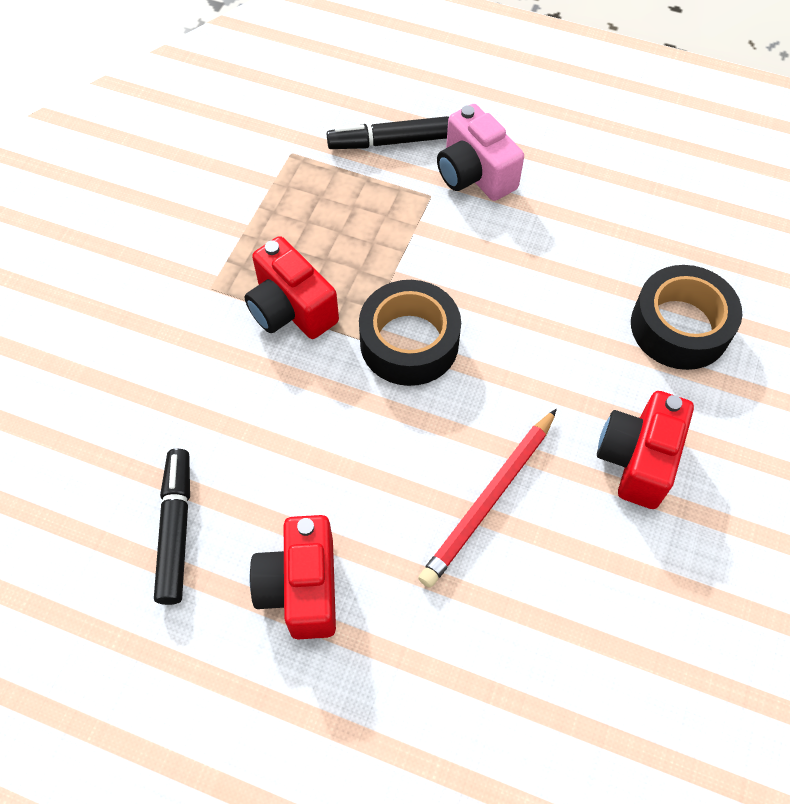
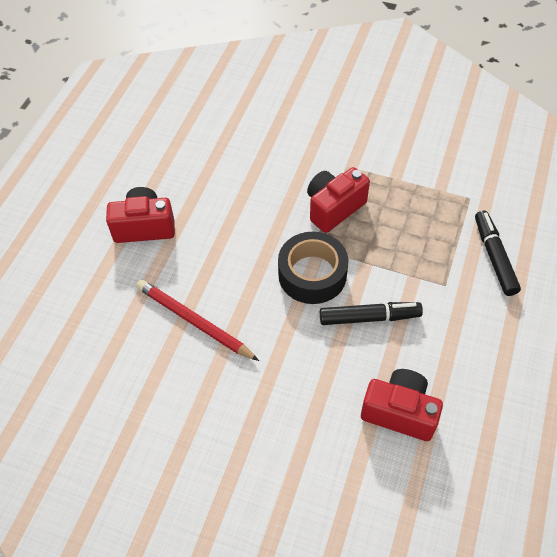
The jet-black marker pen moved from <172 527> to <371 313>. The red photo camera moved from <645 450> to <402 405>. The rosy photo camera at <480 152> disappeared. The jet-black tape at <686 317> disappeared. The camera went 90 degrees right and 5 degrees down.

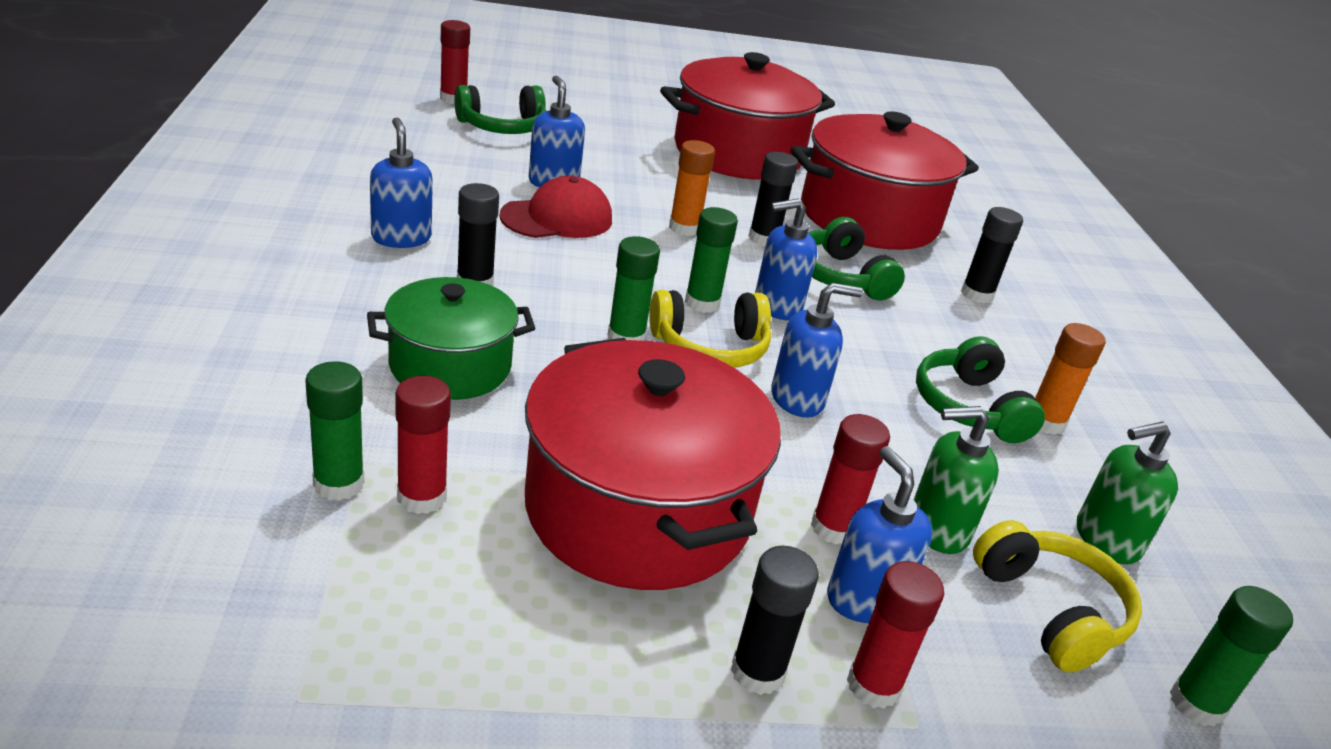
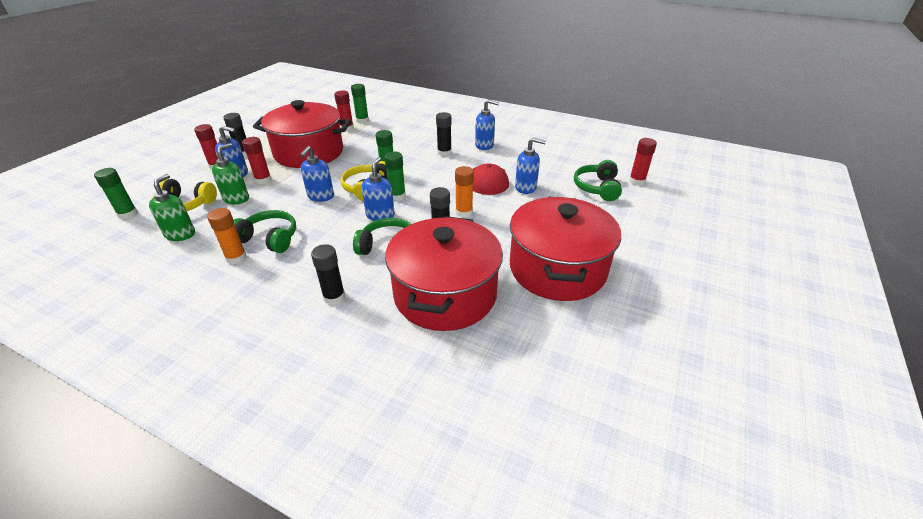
The green stockpot at <451 338> disappeared. The camera went 125 degrees right and 5 degrees up.

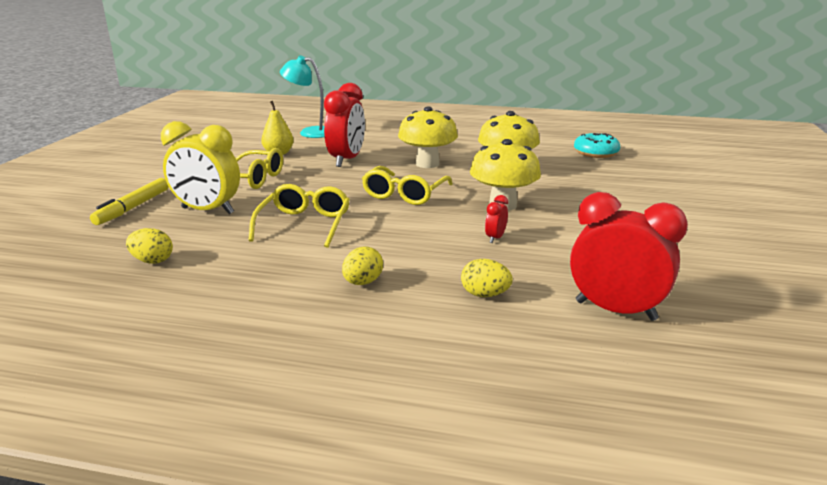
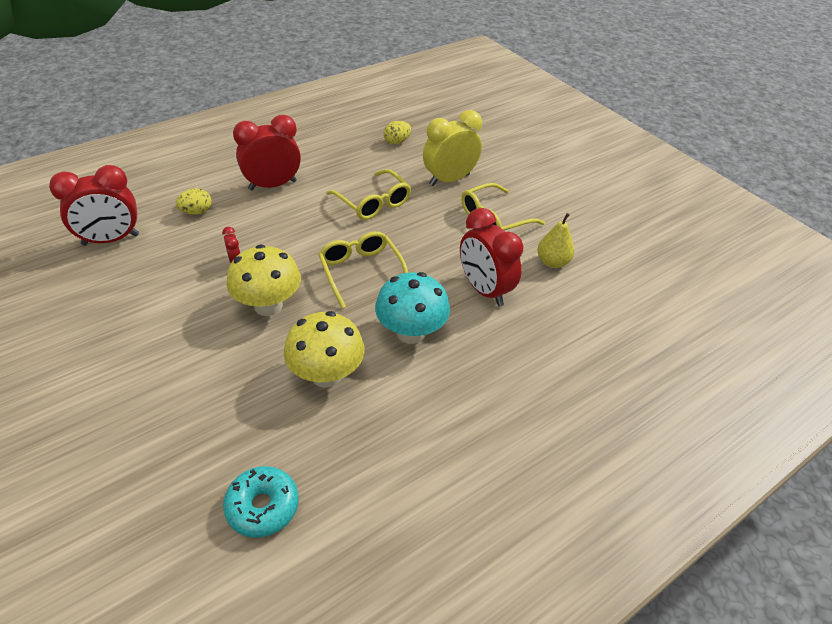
The yellow egg at <362 265> was replaced by the red alarm clock at <267 153>. The yellow mushroom at <428 137> became the teal mushroom at <412 308>. The yellow marker pen at <129 201> disappeared. The teal desk lamp at <302 96> disappeared. The camera went 130 degrees right and 20 degrees up.

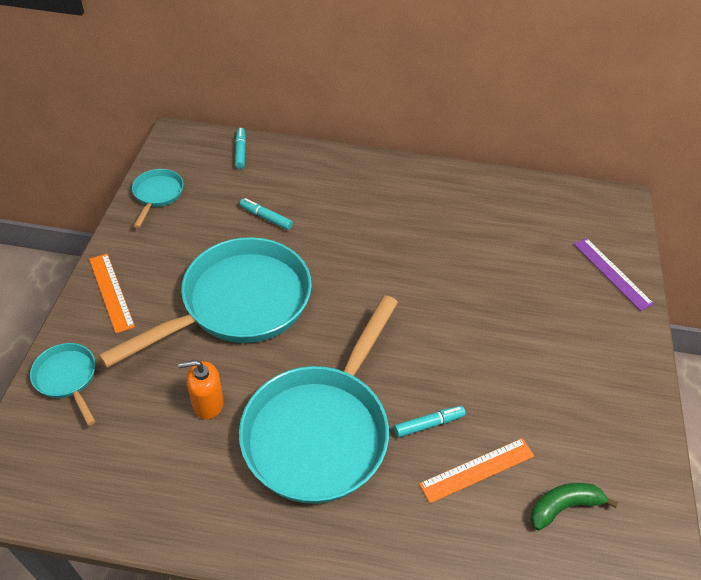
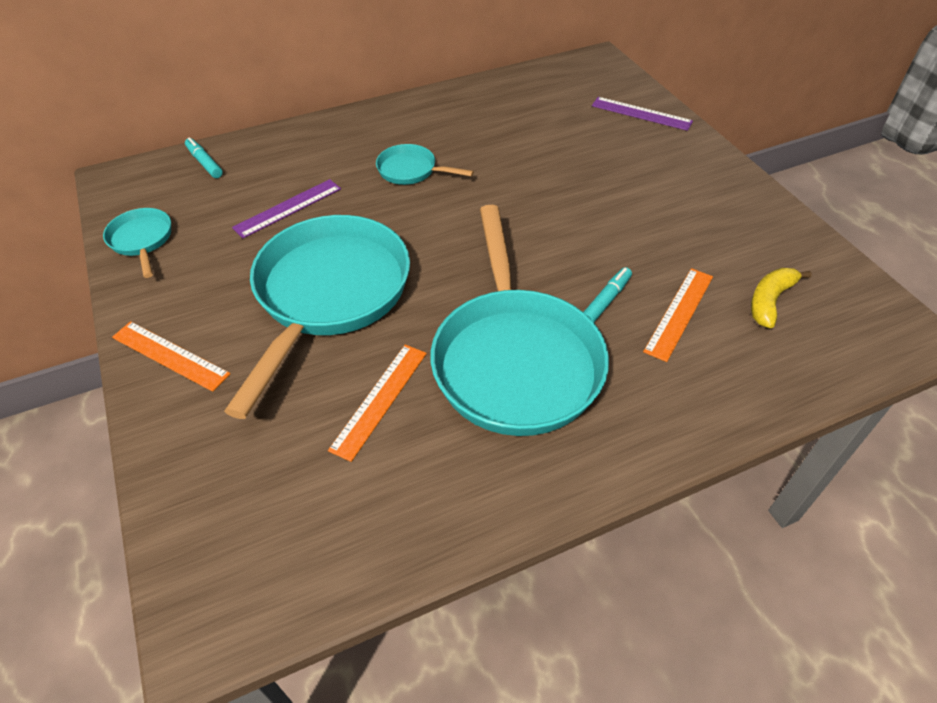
The teal marker pen at <266 214> was replaced by the violet ruler at <286 208>. The bright orange soap pump at <201 389> was replaced by the bright orange ruler at <377 403>. The teal frying pan moved from <63 384> to <425 164>. The green banana at <574 506> became the yellow banana at <781 298>. The camera went 30 degrees left and 0 degrees up.

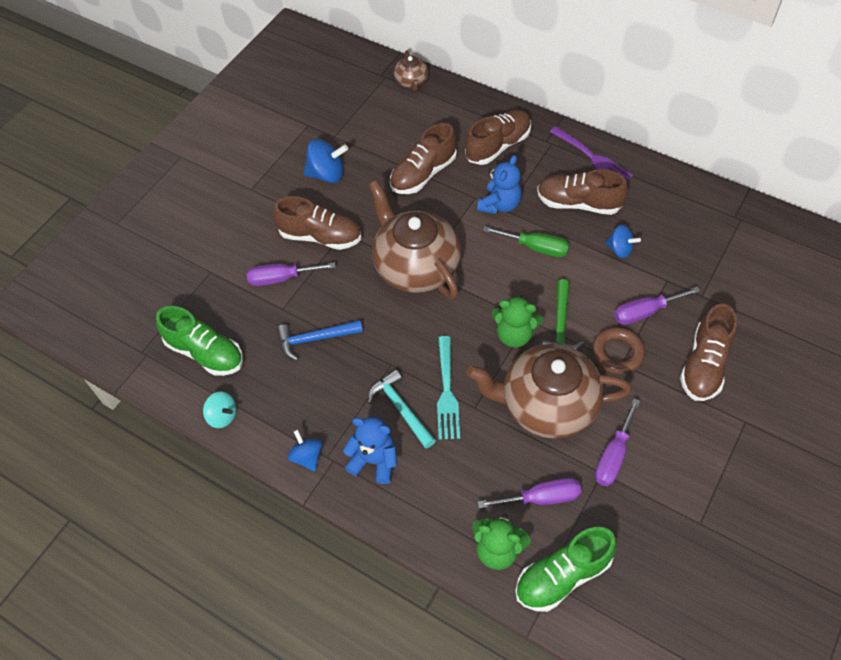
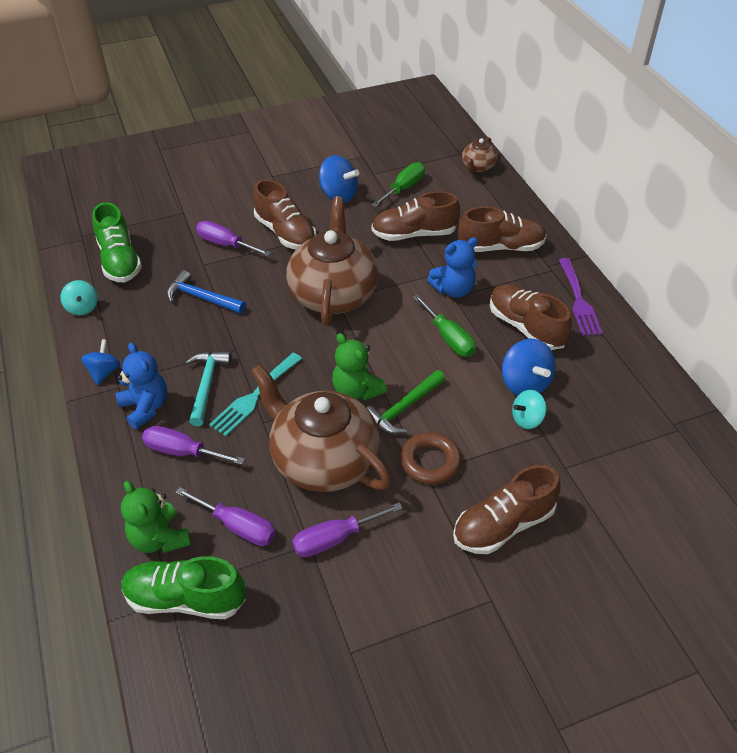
The violet hand screwdriver moved from <657 306> to <193 445>. The green hand screwdriver at <398 184> appeared. The royal blue spinning top at <623 241> changed to 1.55 times the size. The teal spinning top at <529 409> appeared. The camera went 35 degrees right and 10 degrees down.

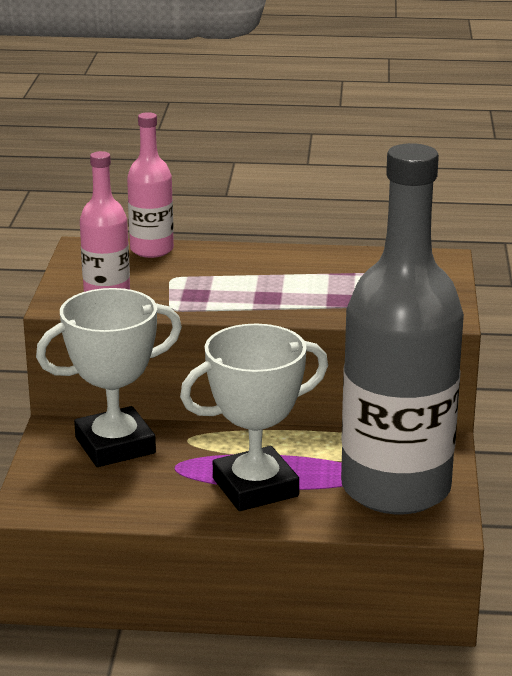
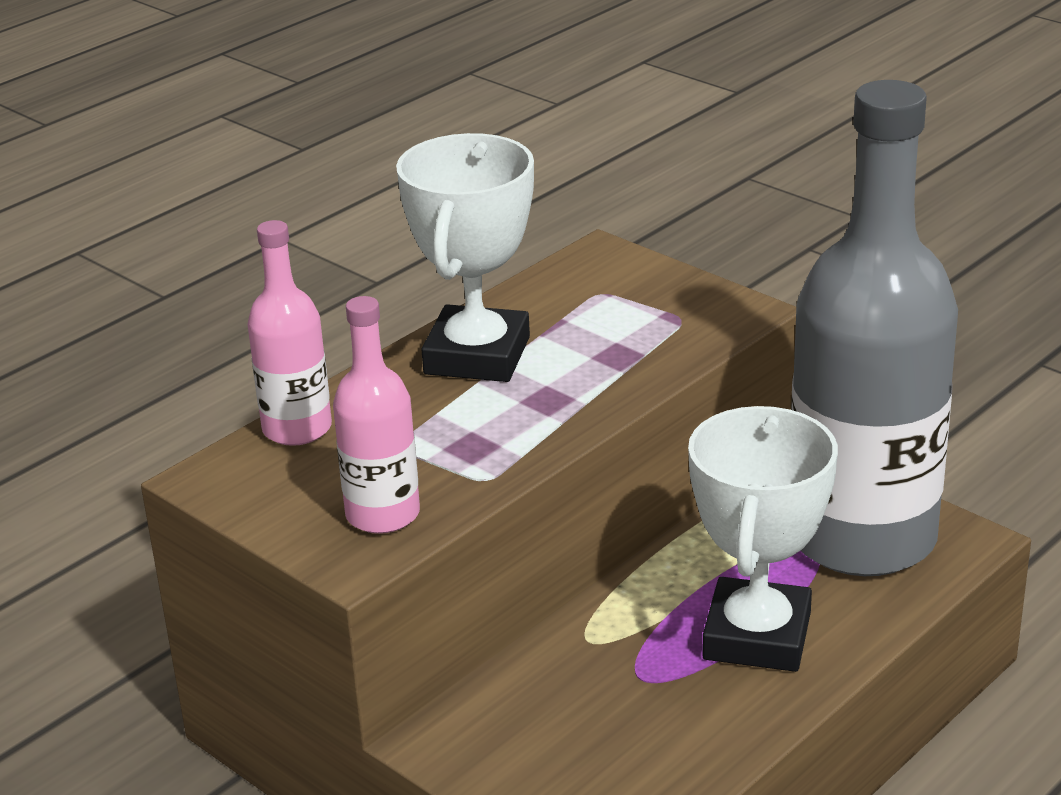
The white trophy moved from <109 377> to <465 257>. The camera went 50 degrees left and 5 degrees up.

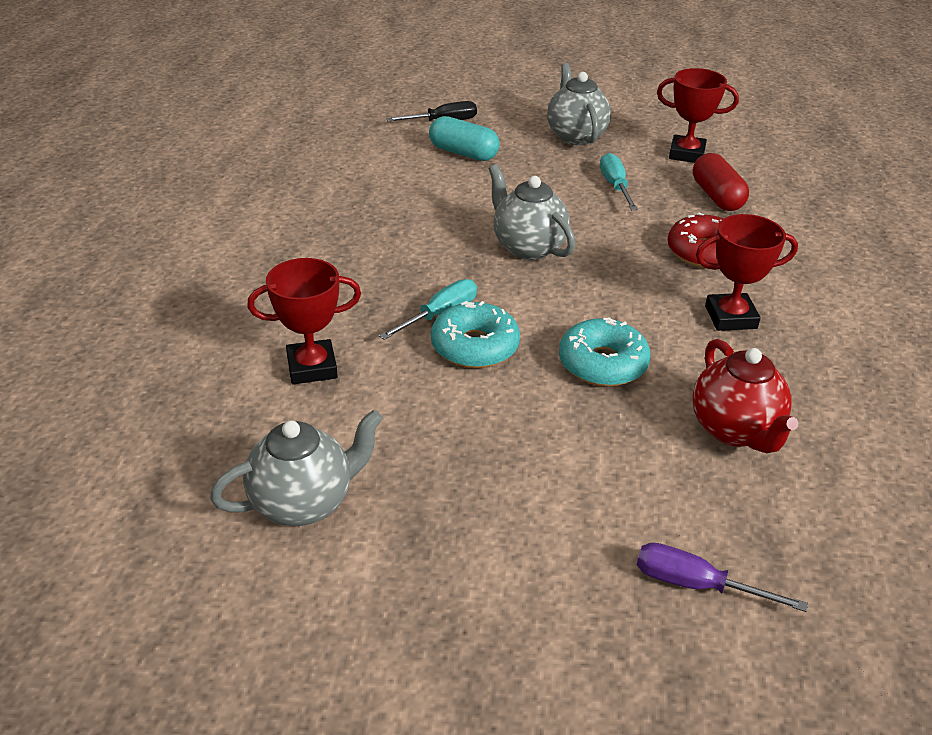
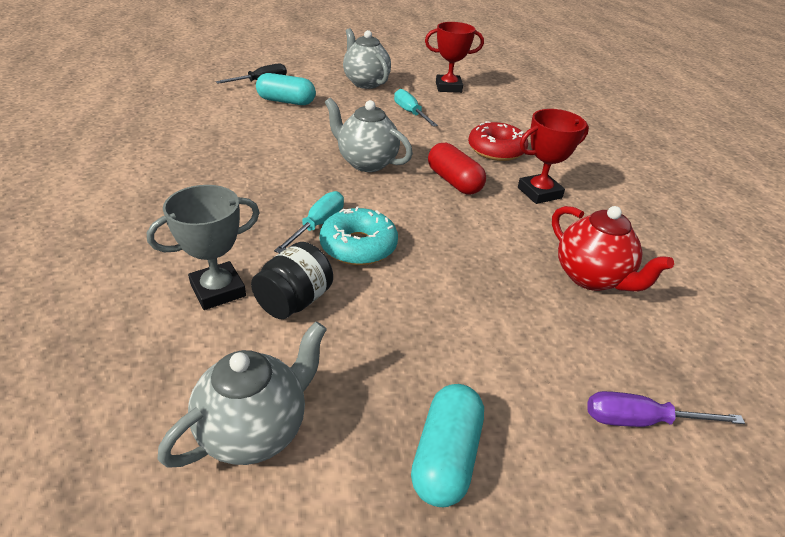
The red trophy at <304 321> became the gray trophy at <203 247>. The jet-black jam jar at <292 280> appeared. The teal pill shape at <447 445> appeared. The red pill shape moved from <721 182> to <457 169>. The teal doughnut at <605 351> disappeared. The camera went 20 degrees left and 0 degrees up.

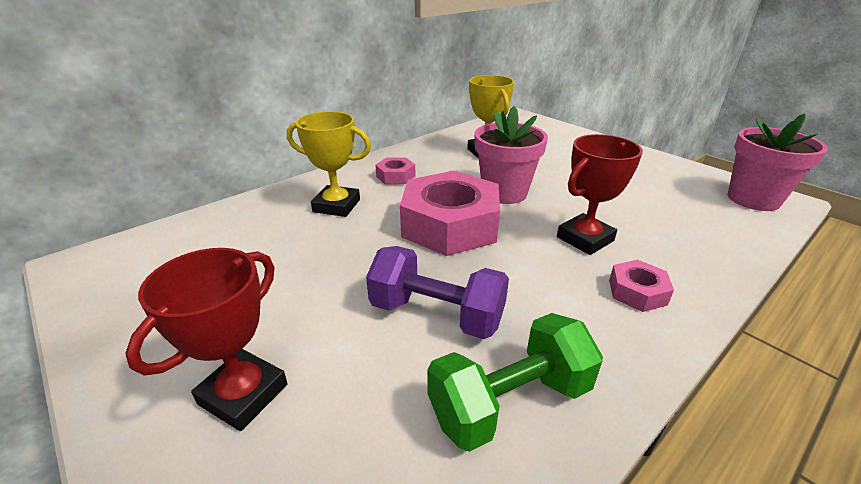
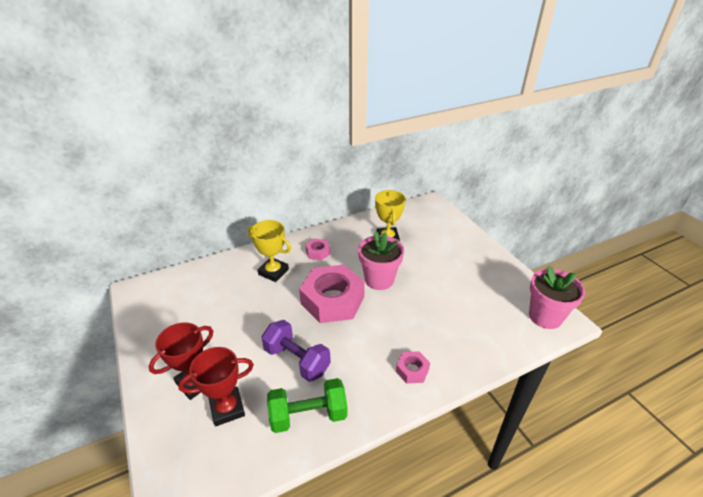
The red trophy moved from <600 194> to <216 387>. The camera went 15 degrees right and 5 degrees up.

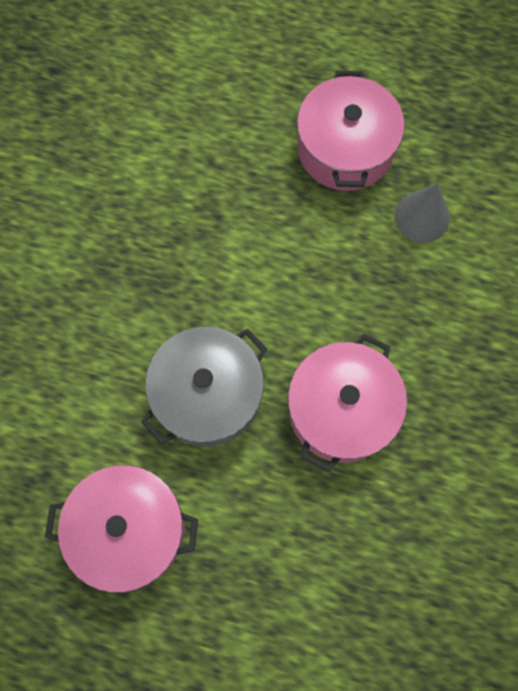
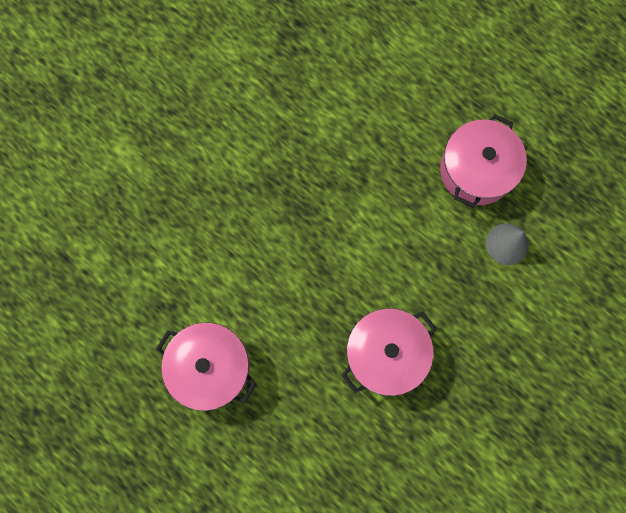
The gray stockpot at <204 387> disappeared. The camera went 25 degrees right and 5 degrees up.

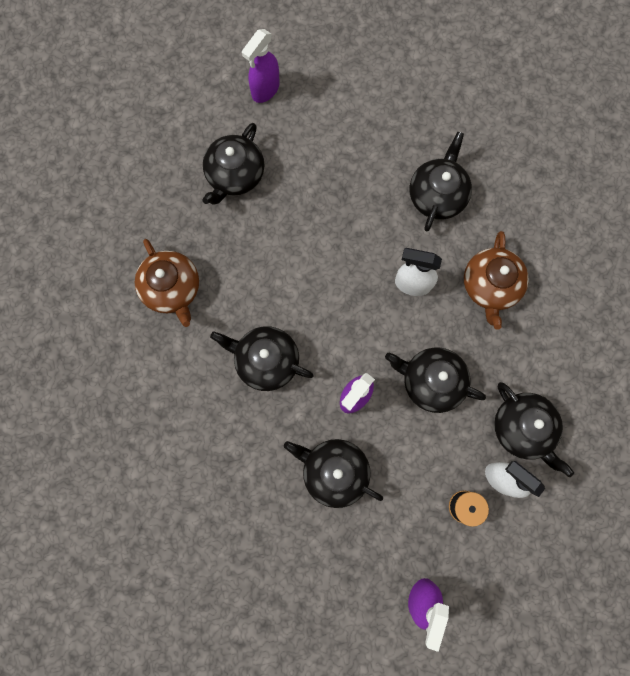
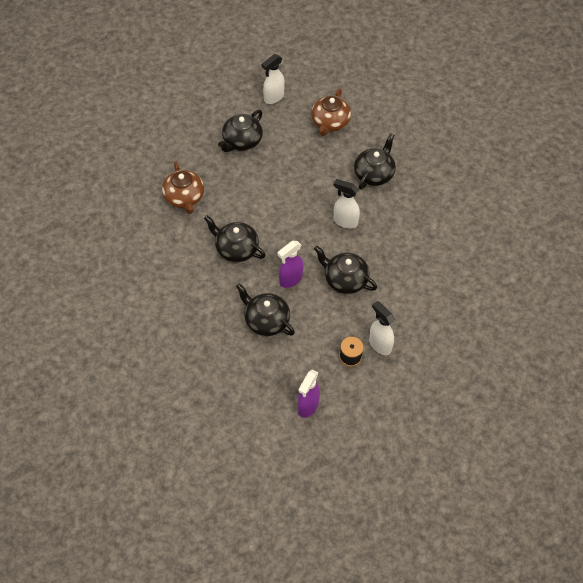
The violet sprayer at <261 66> became the white sprayer at <273 79>. The brown teapot moved from <496 280> to <331 112>. The jet-black teapot at <534 429> disappeared. The camera went 10 degrees right and 20 degrees down.

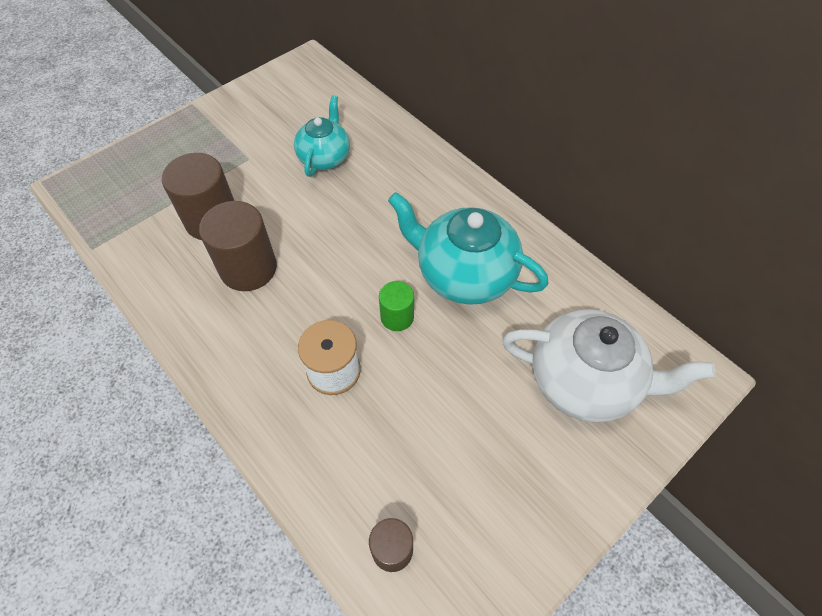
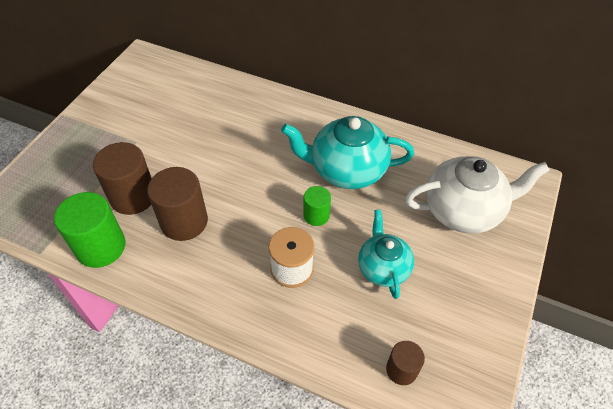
The green solid cylinder at <89 230> appeared. The teal teapot moved from <322 136> to <386 254>. The camera went 25 degrees left and 5 degrees down.

